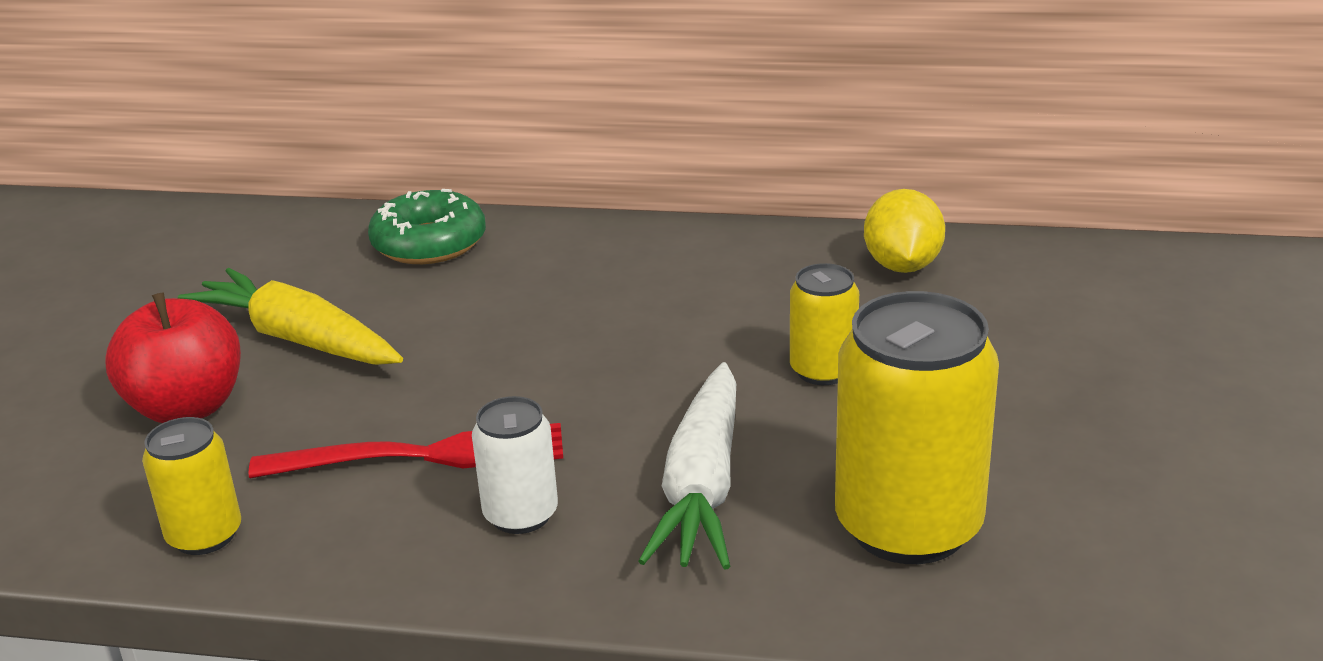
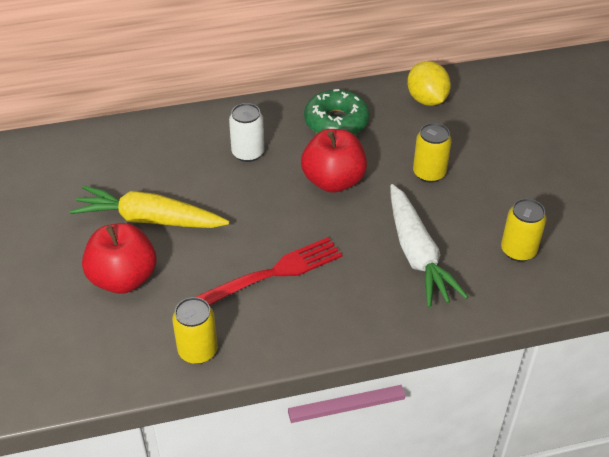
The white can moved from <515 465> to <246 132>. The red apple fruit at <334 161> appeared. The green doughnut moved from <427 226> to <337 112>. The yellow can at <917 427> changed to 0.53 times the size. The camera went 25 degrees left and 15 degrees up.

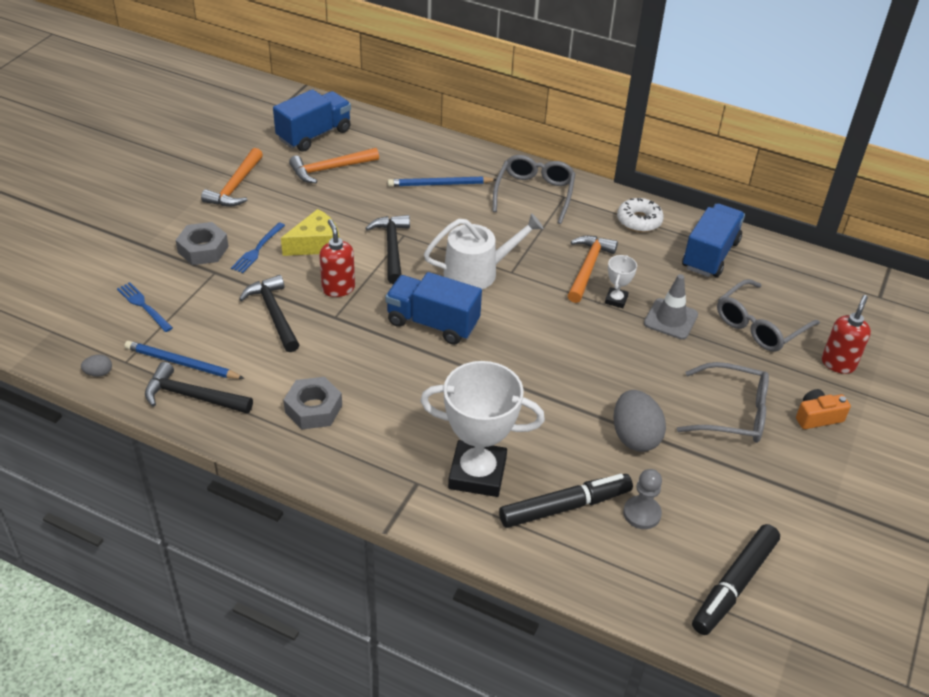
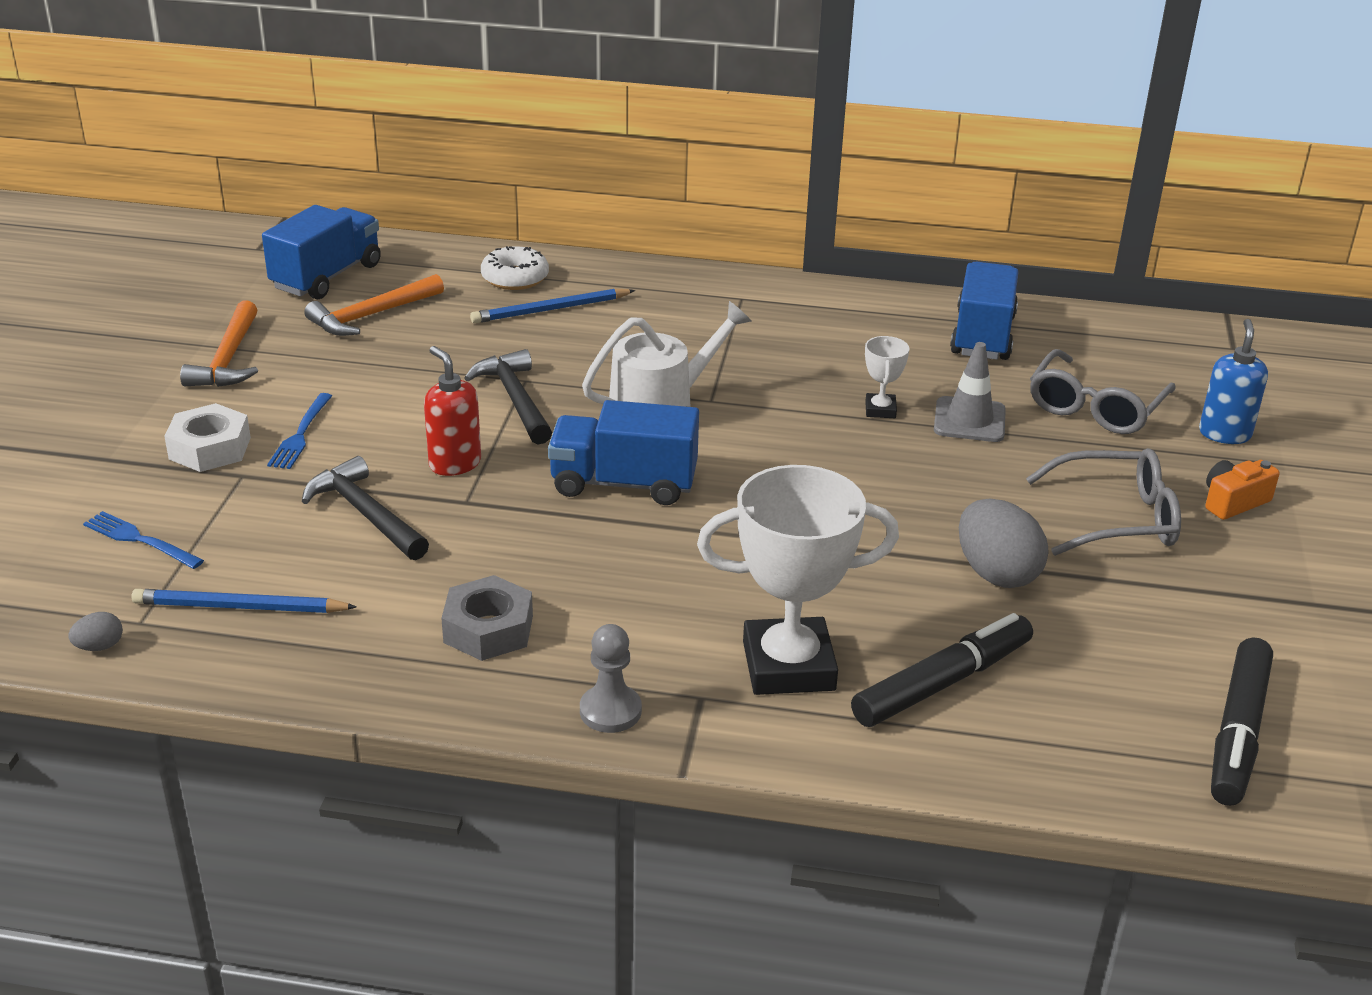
The gray hex nut at <202 243> became the white hex nut at <207 437>. The white doughnut moved from <640 215> to <515 268>. The gray game pawn moved from <642 499> to <611 678>. The red soap pump at <846 334> became the royal blue soap pump at <1233 381>. The jet-black claw hammer at <199 388> disappeared. The yellow cheese wedge at <310 232> disappeared. The gray eyeglasses at <533 189> disappeared. The bright orange claw hammer at <592 269> disappeared. The camera went 15 degrees left and 10 degrees down.

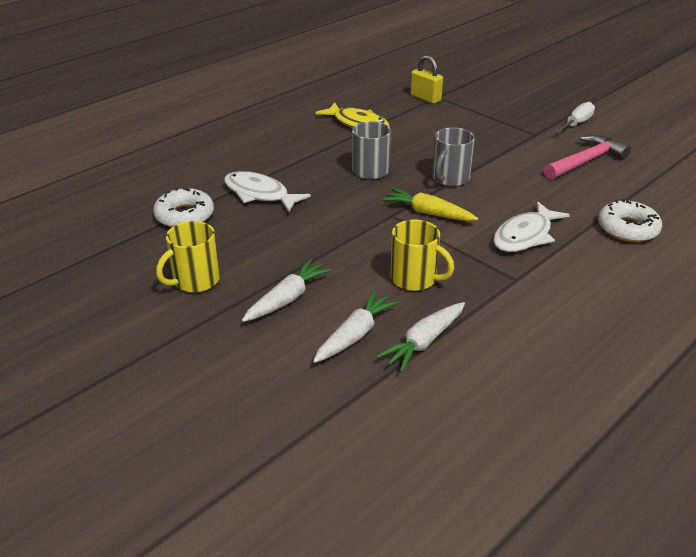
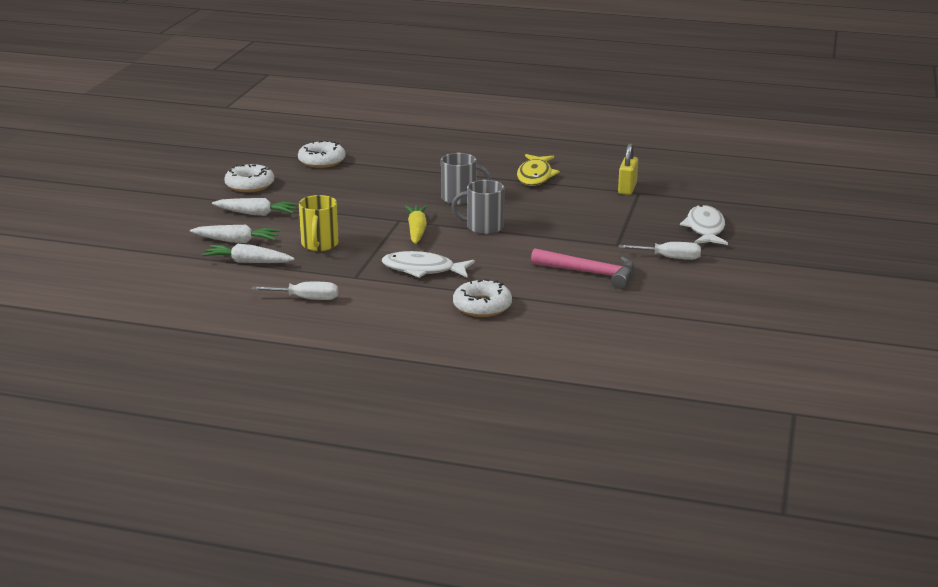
The yellow coffee mug at <188 257> was replaced by the white doughnut at <249 178>. The white hand screwdriver at <294 291> appeared. The white fish figure moved from <267 191> to <704 225>. The camera went 60 degrees right and 10 degrees down.

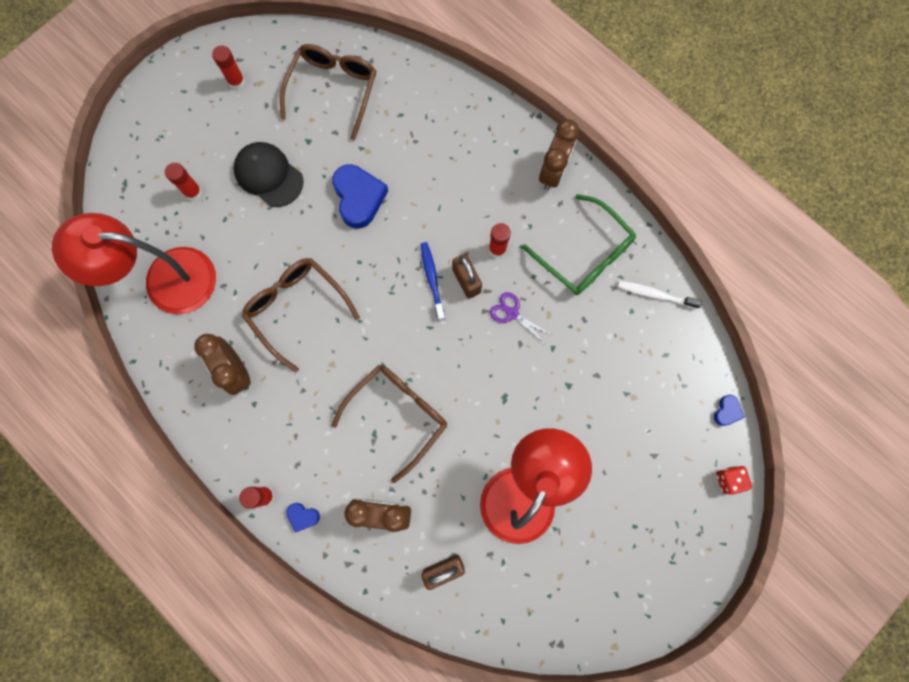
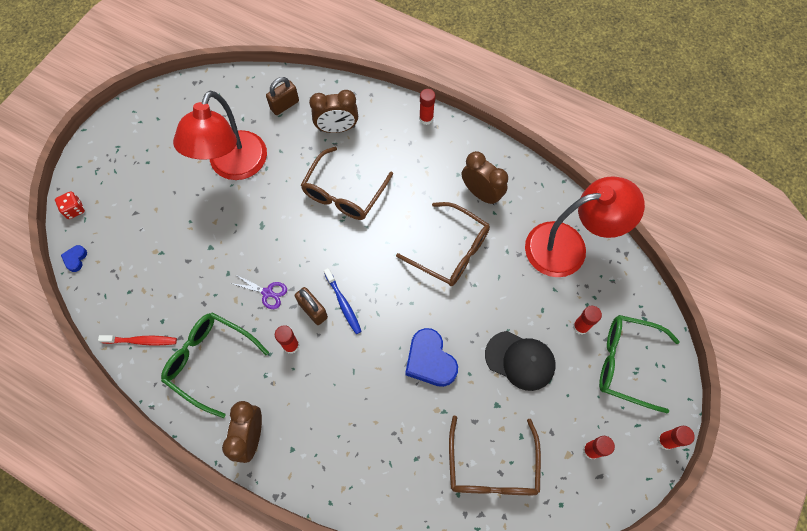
The white toothbrush at <660 295> became the red toothbrush at <137 340>. The green eyeglasses at <639 364> appeared. The red glue at <676 438> appeared. The royal blue love heart at <303 518> disappeared. The camera went 165 degrees right and 10 degrees down.

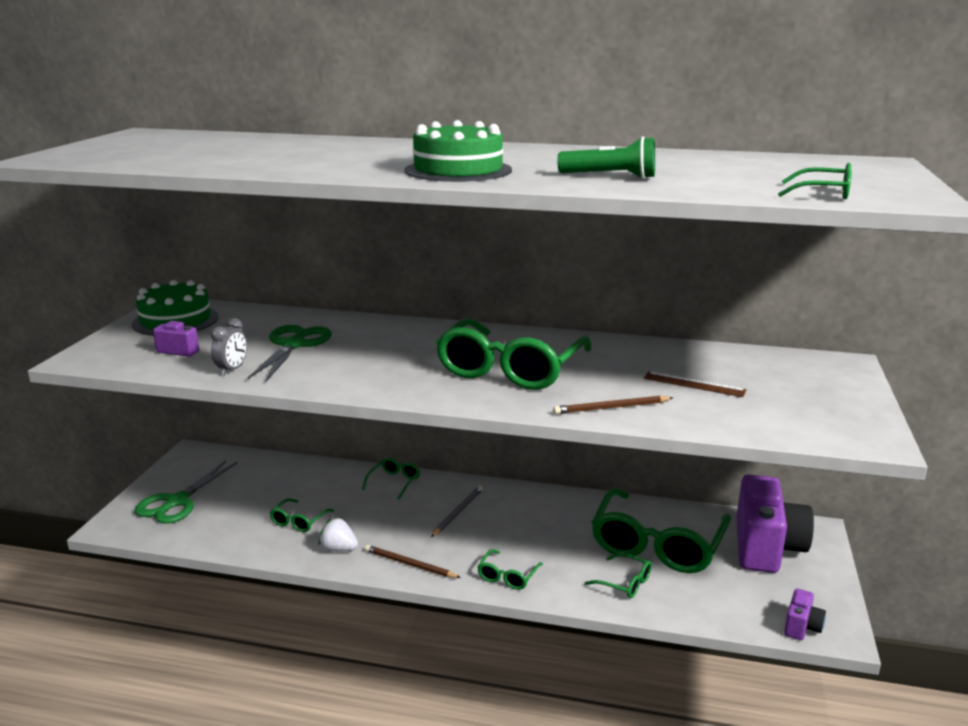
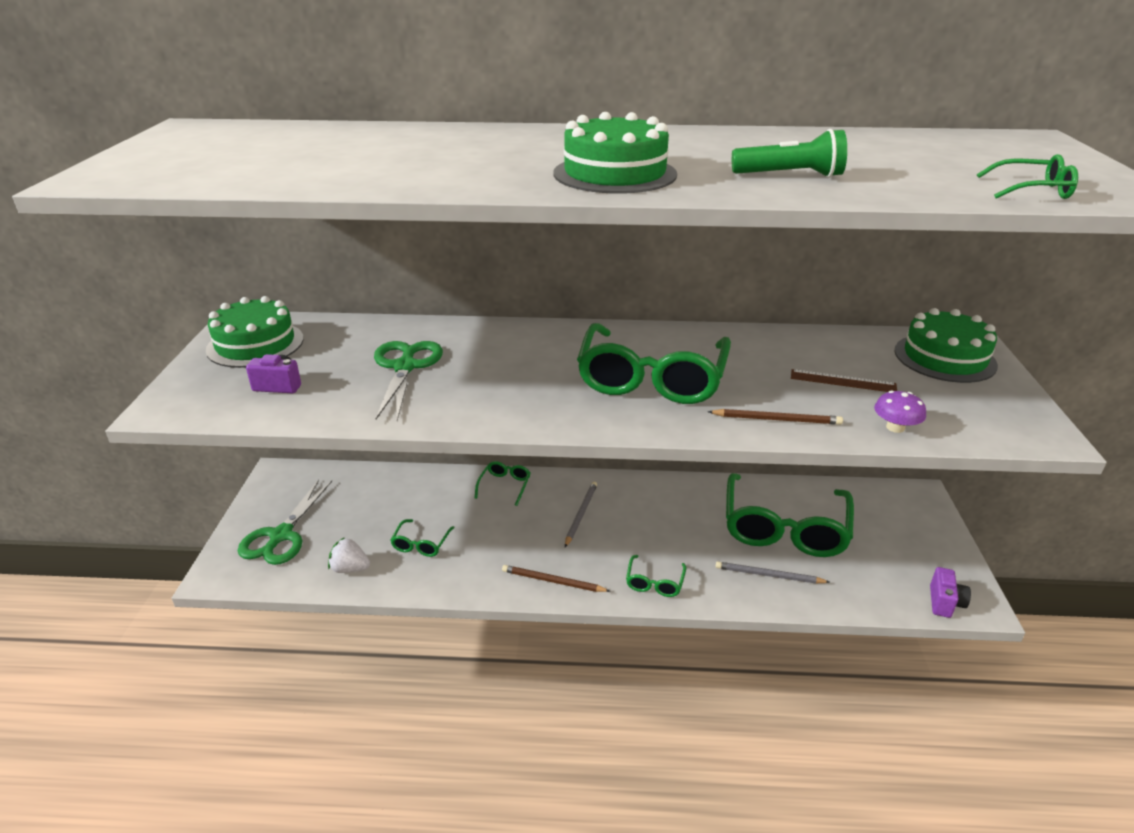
The white toy strawberry moved from <338 534> to <349 555>. The brown wooden pencil at <613 405> turned 150 degrees counterclockwise. The green eyeglasses at <618 575> was replaced by the gray wooden pencil at <773 572>. The violet mushroom at <900 412> appeared. The green gateau at <946 345> appeared. The gray alarm clock at <229 347> disappeared. The violet photo camera at <775 523> disappeared. The camera went 10 degrees left and 10 degrees up.

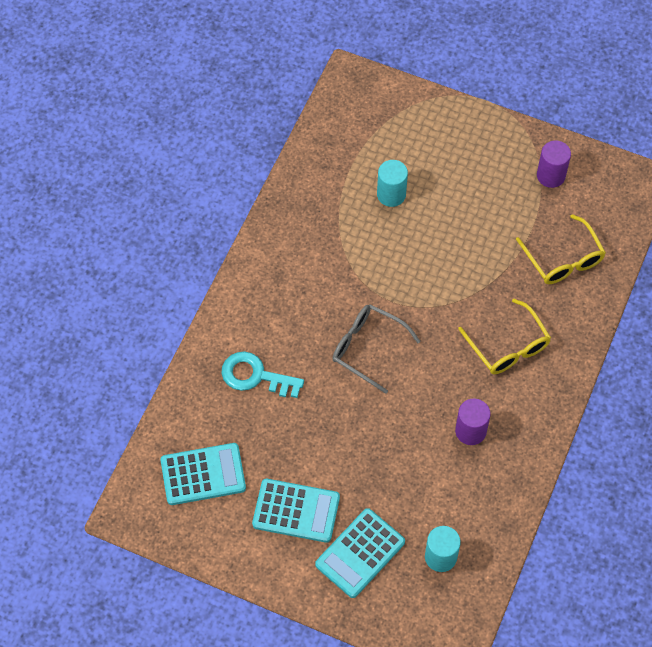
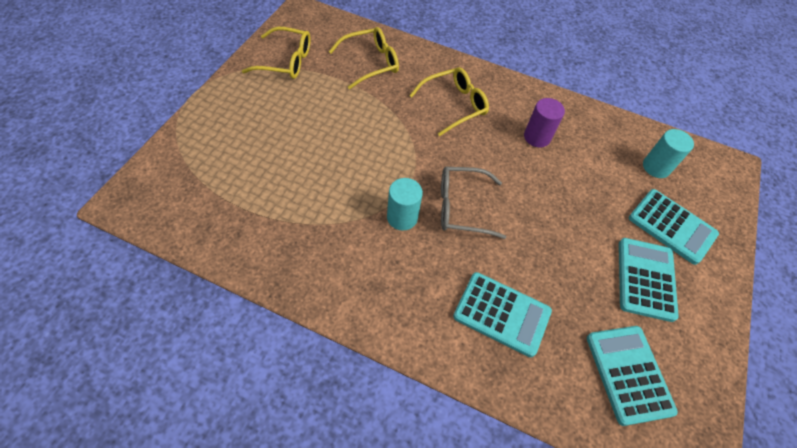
The violet solid cylinder at <554 164> was replaced by the yellow eyeglasses at <276 53>. The teal solid cylinder moved from <392 183> to <405 204>. The gray eyeglasses at <376 349> turned 60 degrees clockwise. The teal door key at <262 374> was replaced by the teal pocket calculator at <502 314>. The camera went 95 degrees left and 5 degrees down.

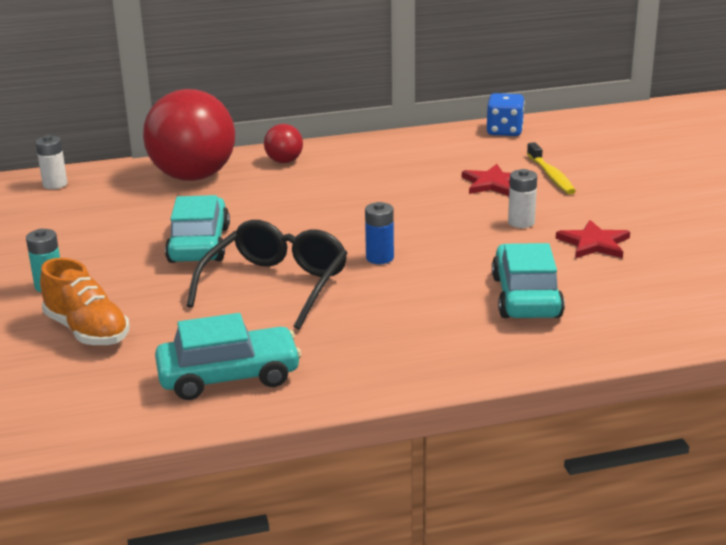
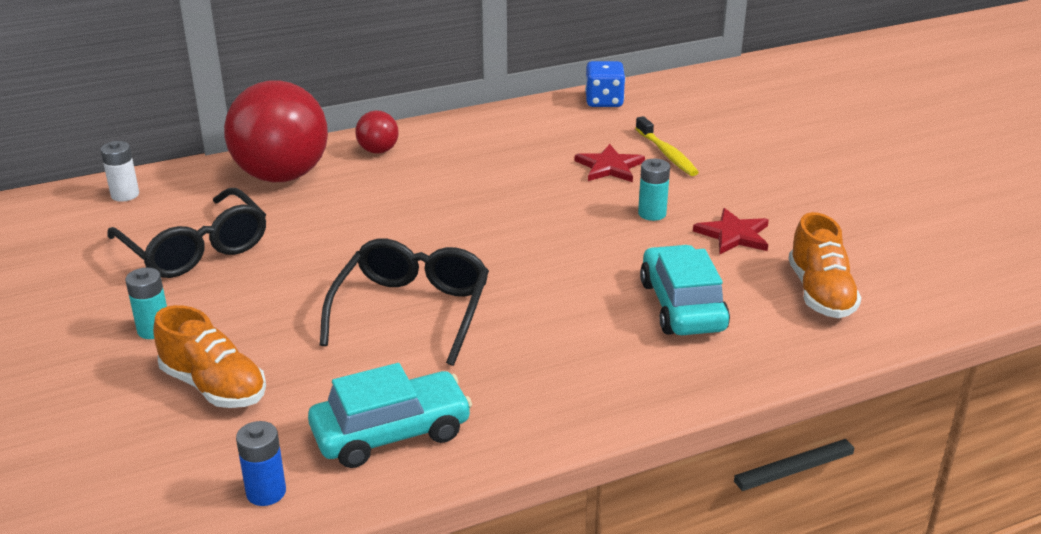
The jet-black eyeglasses at <186 233> appeared. The royal blue power cell moved from <379 233> to <261 463>. The white power cell at <522 198> became the teal power cell at <654 190>. The bright orange lace-up shoe at <824 265> appeared. The teal car at <197 229> disappeared. The camera went 10 degrees left and 5 degrees up.

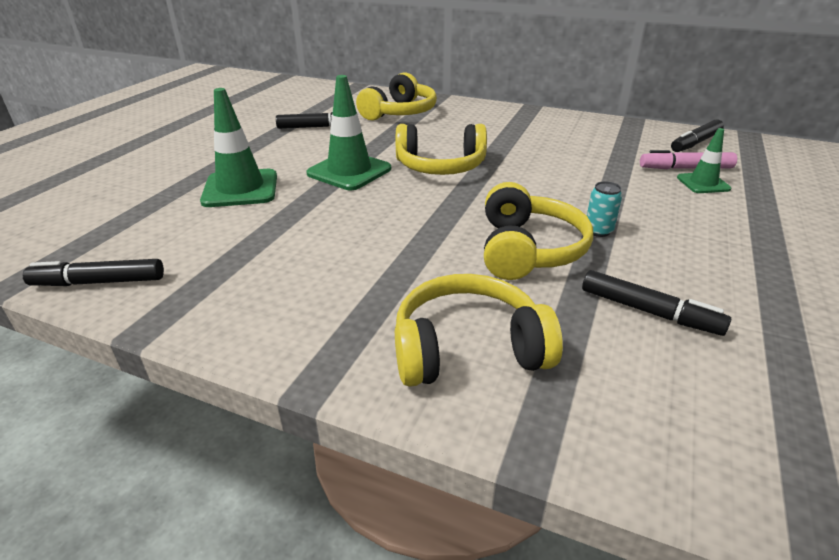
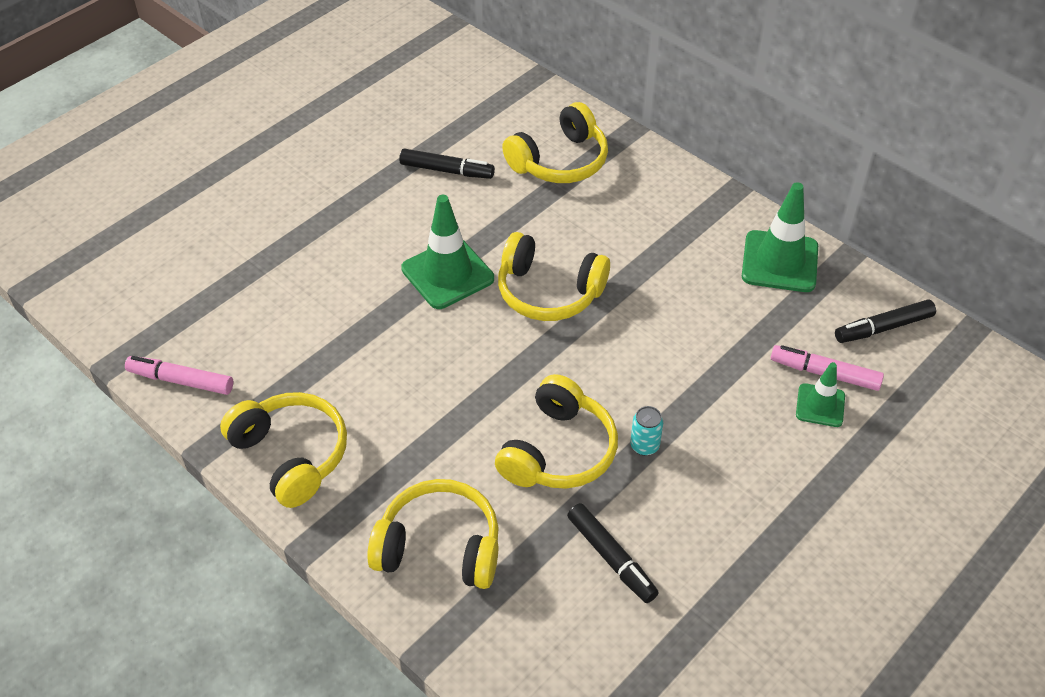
The jet-black marker pen at <93 272> became the rosy marker pen at <179 375>. The yellow headphones at <283 450> appeared. The green traffic cone moved from <238 147> to <780 237>. The camera went 20 degrees right and 15 degrees up.

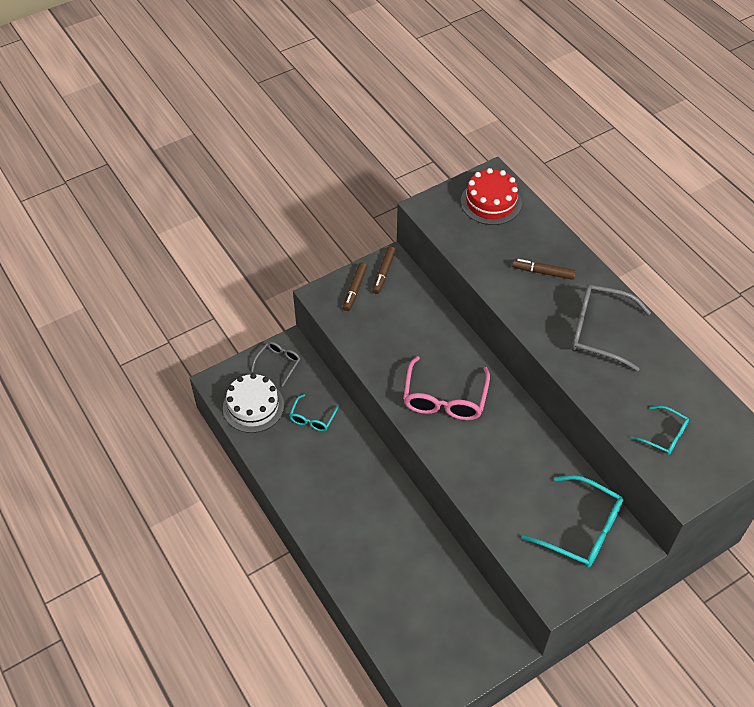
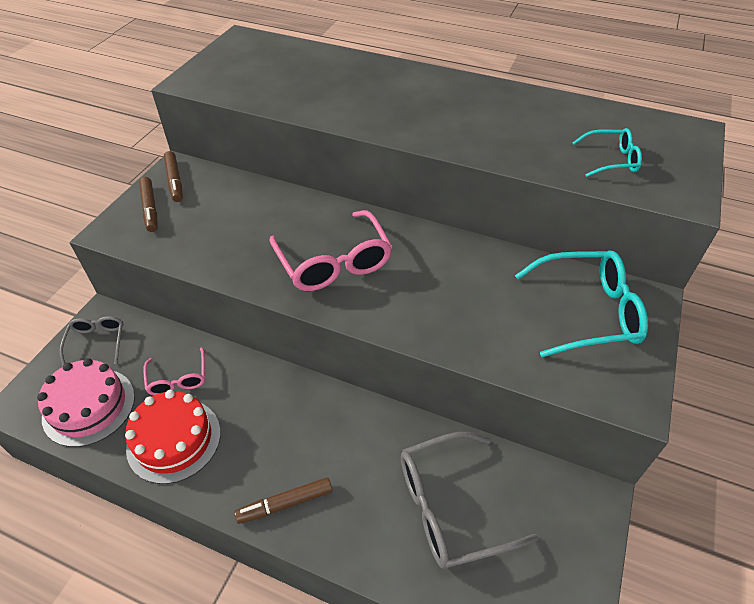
The white gateau at <253 403> became the rosy gateau at <86 402>. The red gateau moved from <491 196> to <173 437>. The teal eyeglasses at <314 412> became the rosy eyeglasses at <174 371>. The brown marker pen moved from <544 269> to <283 500>. The gray eyeglasses moved from <611 327> to <469 500>. The camera went 35 degrees left and 5 degrees down.

